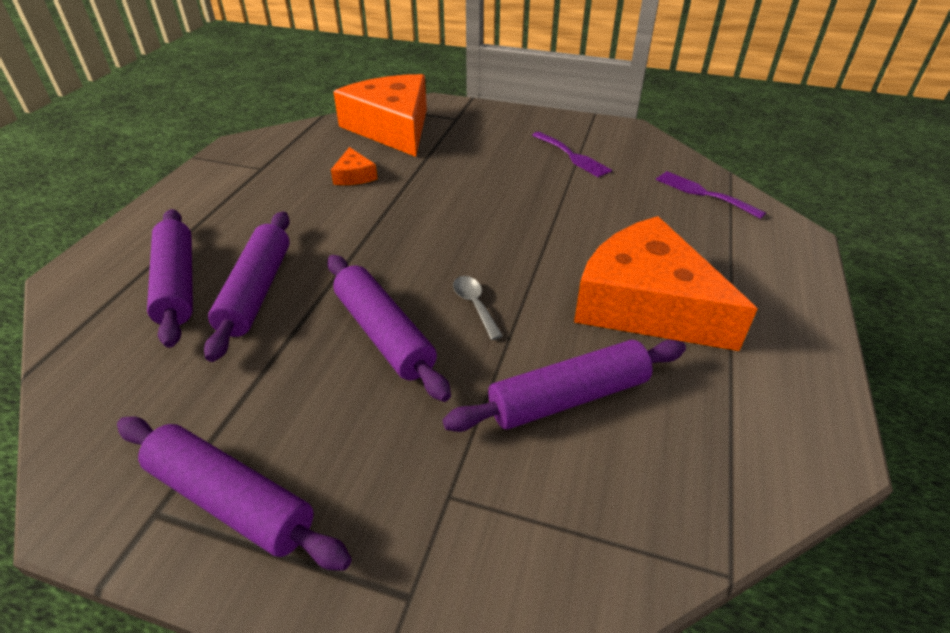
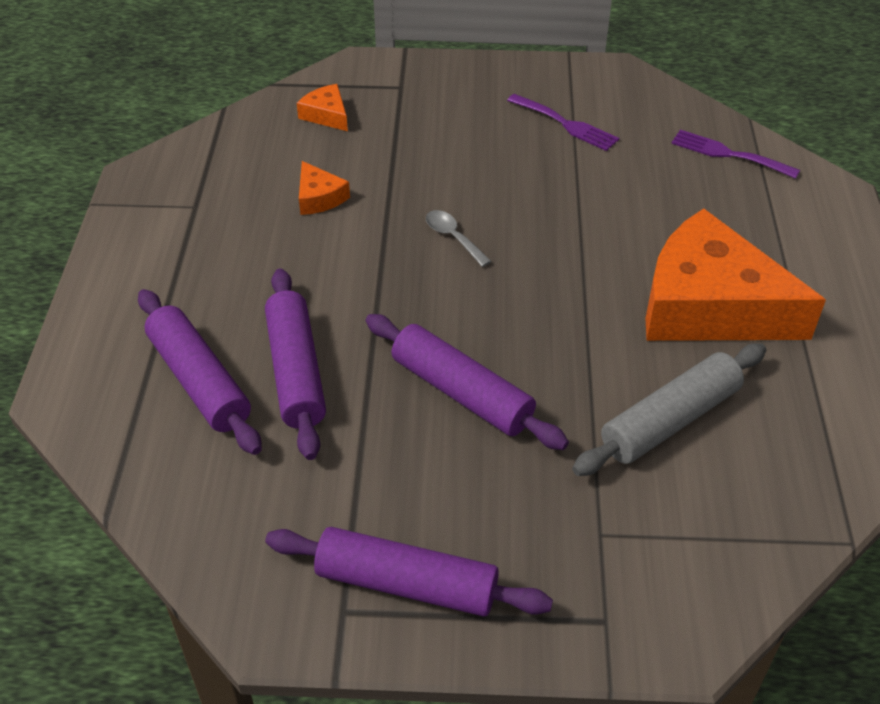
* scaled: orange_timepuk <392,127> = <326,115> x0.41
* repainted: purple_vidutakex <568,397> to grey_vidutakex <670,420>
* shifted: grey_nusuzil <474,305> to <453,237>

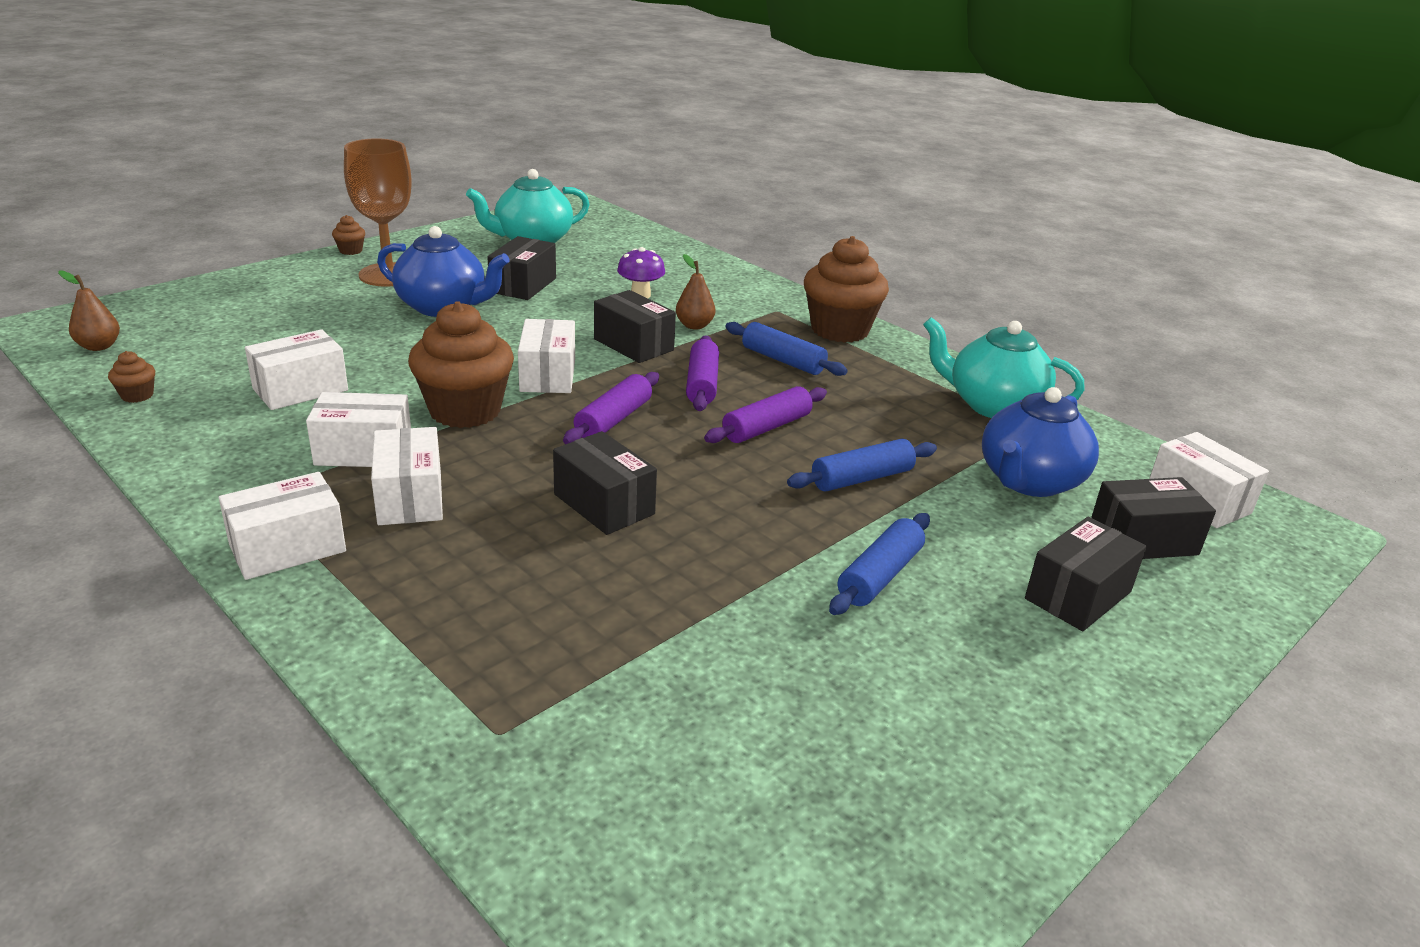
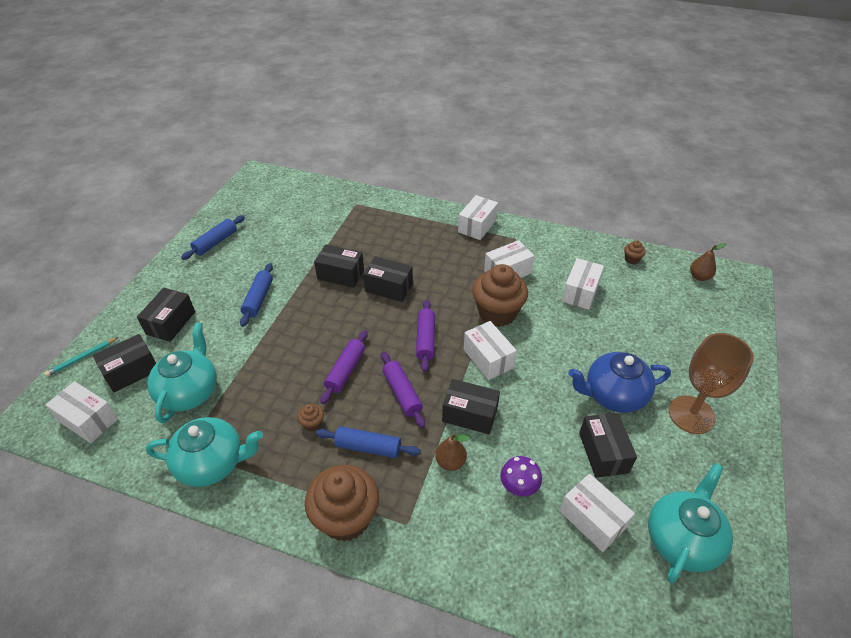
* shifted: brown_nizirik <350,251> to <312,423>
* shifted: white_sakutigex <410,497> to <592,519>
* shifted: blue_vidutakex <862,478> to <215,242>
* repainted: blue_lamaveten <1029,481> to turquoise_lamaveten <189,392>
* new: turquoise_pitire <82,358>
* new: black_sakutigex <340,274>

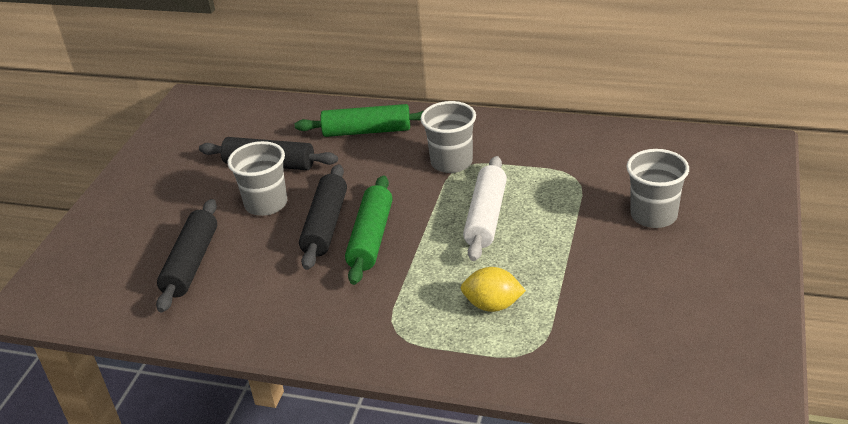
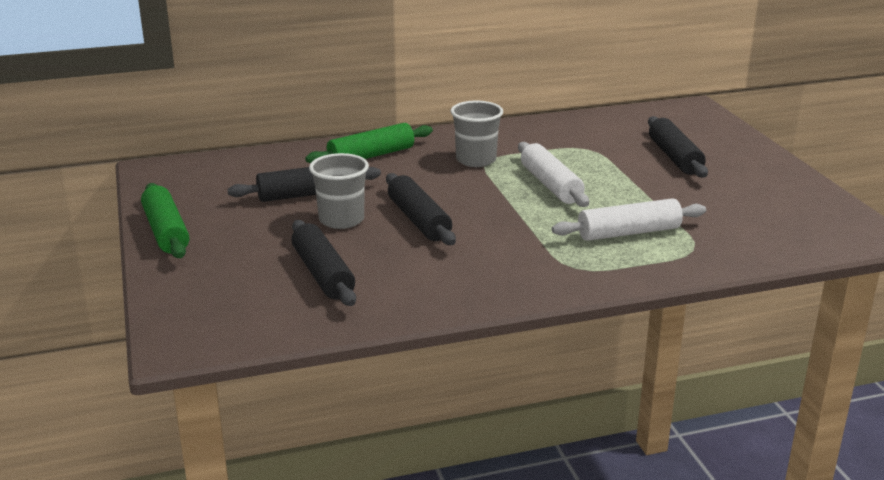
* shifted: green_vidutakex <371,238> to <166,231>
* swapped: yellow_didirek <492,305> to white_vidutakex <628,232>
* swapped: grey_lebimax <653,215> to black_vidutakex <675,157>

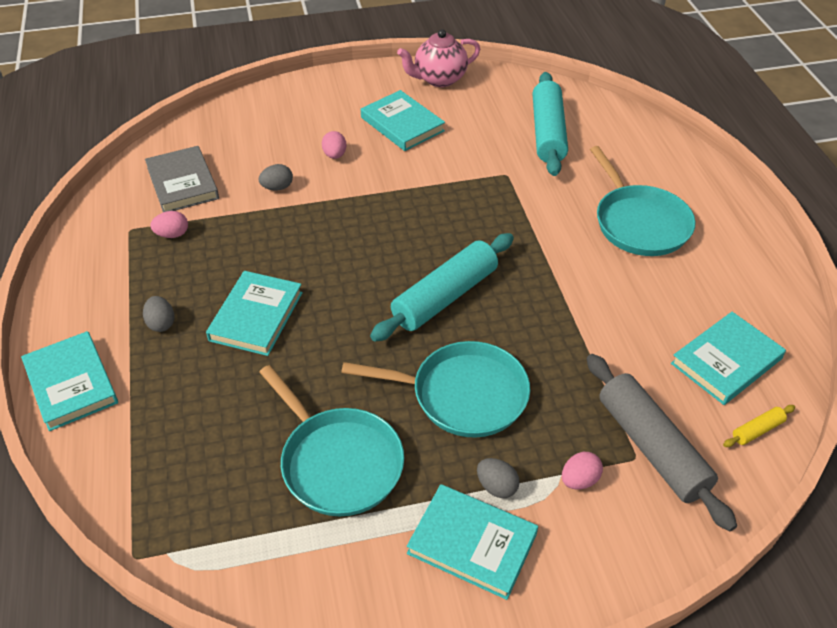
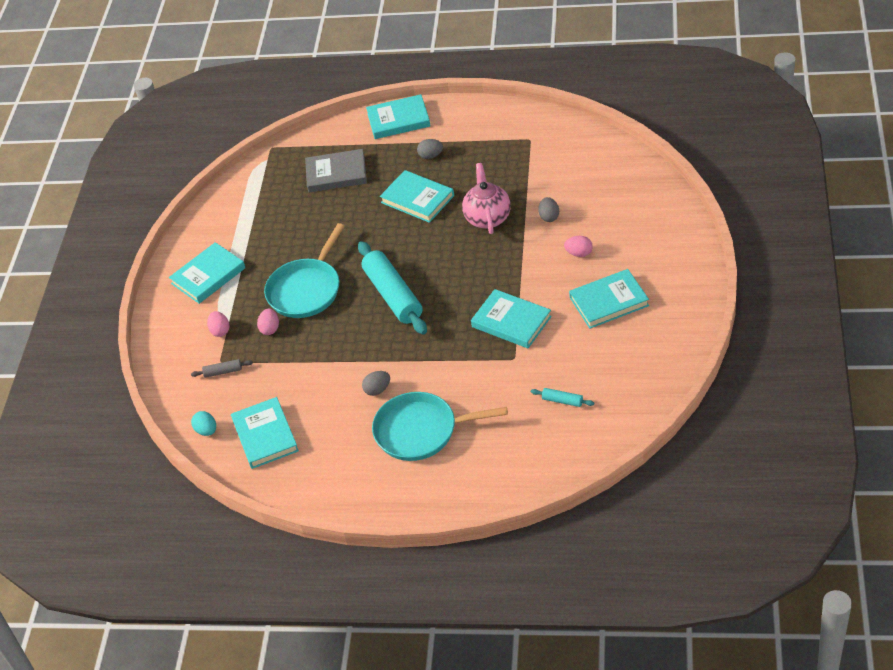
* shifted: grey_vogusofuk <182,183> to <336,174>
* shifted: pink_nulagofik <172,234> to <270,329>
* gone: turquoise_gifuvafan <338,462>
* shifted: pink_lamaveten <439,79> to <487,218>
* shifted: grey_nulagofik <496,487> to <377,390>
* scaled: turquoise_vidutakex <547,133> = <562,401> x0.42
* scaled: grey_vidutakex <651,447> = <223,372> x0.42
* swapped: yellow_vidutakex <757,430> to turquoise_nulagofik <206,430>
* new: turquoise_vogusofuk <511,322>

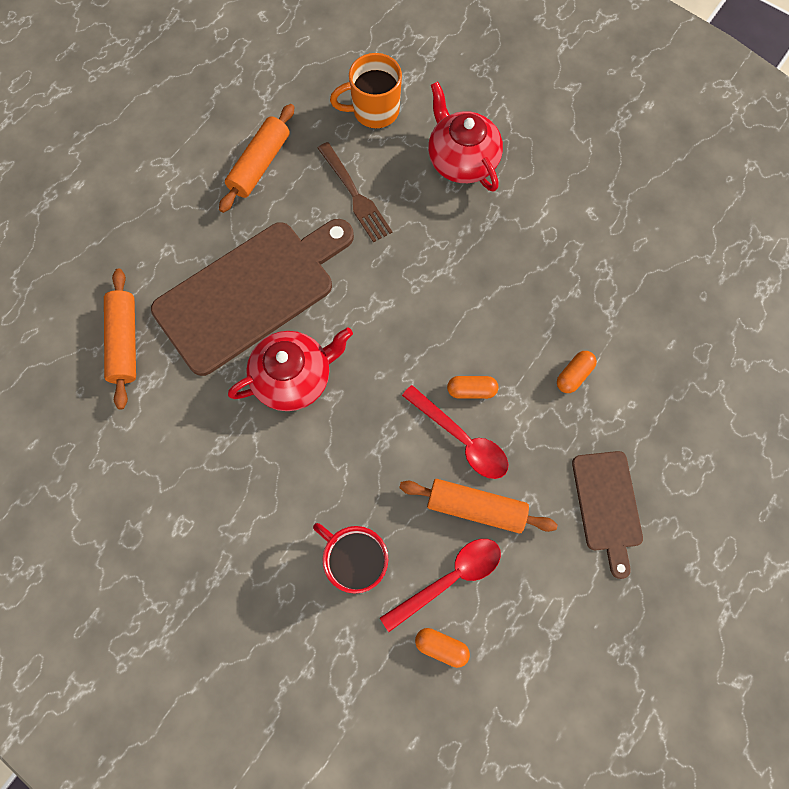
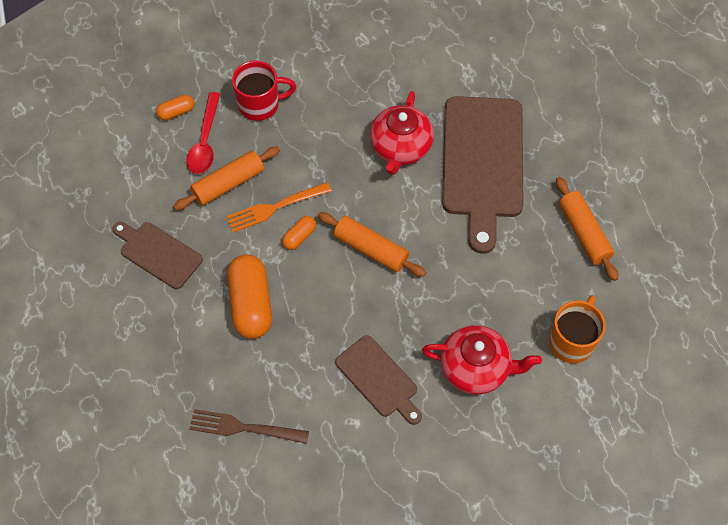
* shifted: orange_vidutakex <125,342> to <371,249>
* shifted: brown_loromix <355,195> to <244,428>
* swapped: red_nusuzil <461,439> to orange_loromix <275,208>
* scaled: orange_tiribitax <573,375> = <251,304> x2.05
* new: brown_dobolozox <379,379>

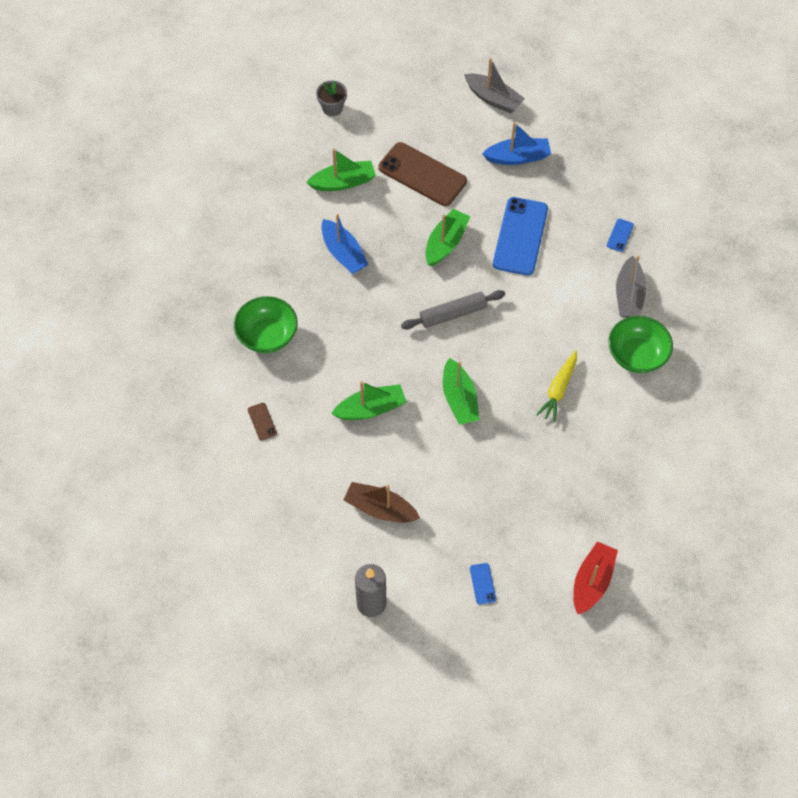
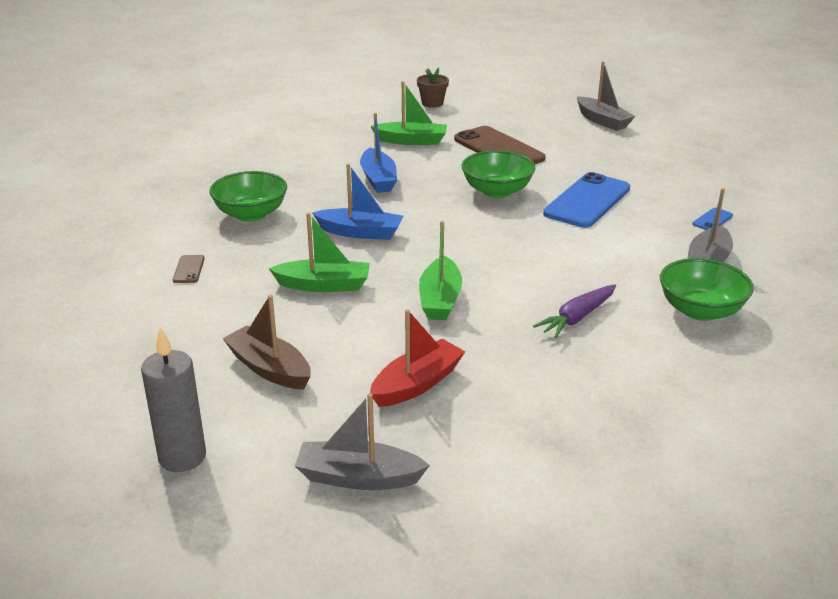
* repainted: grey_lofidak <332,108> to brown_lofidak <432,103>
* gone: grey_vidutakex <453,314>
* swapped: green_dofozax <445,243> to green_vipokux <497,191>
* swapped: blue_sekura <482,584> to grey_dofozax <358,477>
* shifted: blue_dofozax <517,157> to <360,232>
* repainted: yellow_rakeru <558,390> to purple_rakeru <577,318>
* shifted: red_dofozax <592,582> to <417,384>

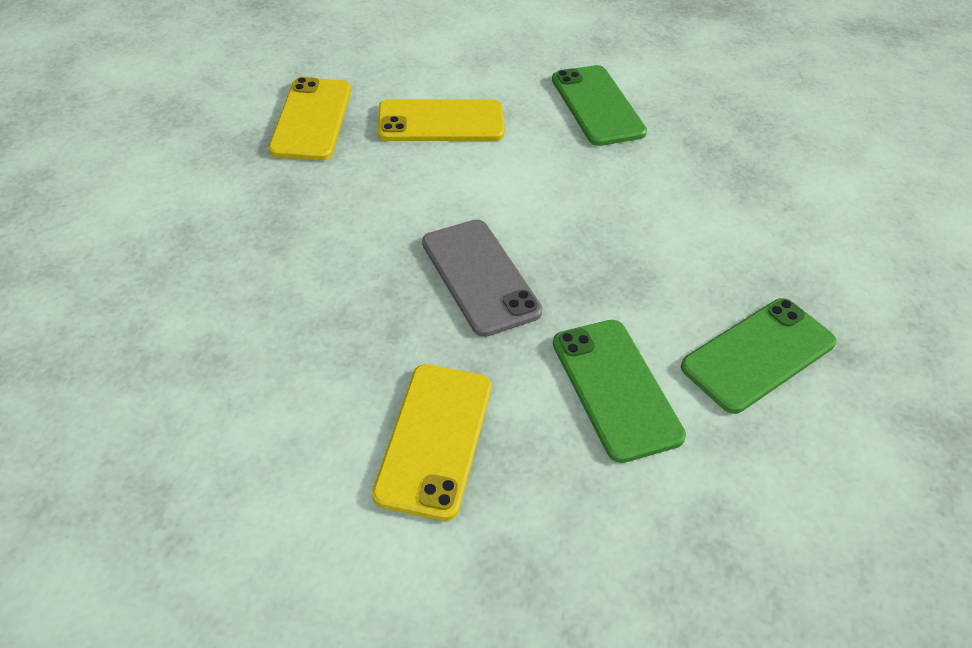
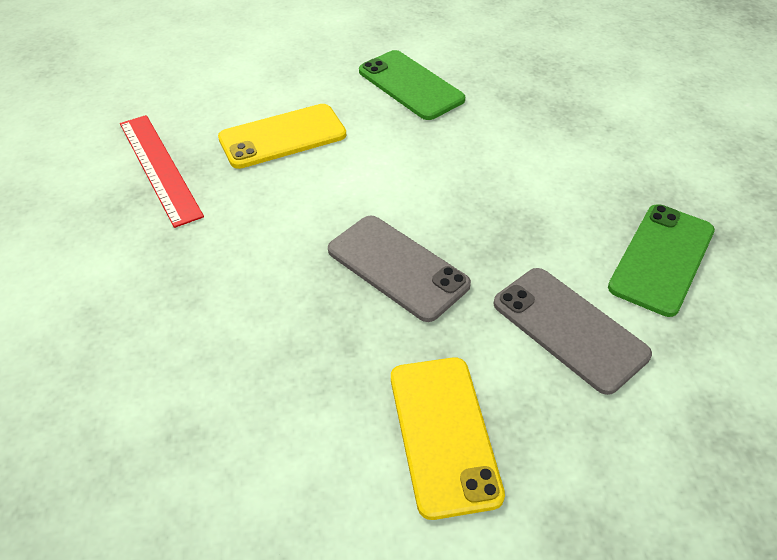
* swapped: yellow_sekura <311,119> to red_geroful <159,168>
* repainted: green_sekura <615,389> to grey_sekura <569,329>

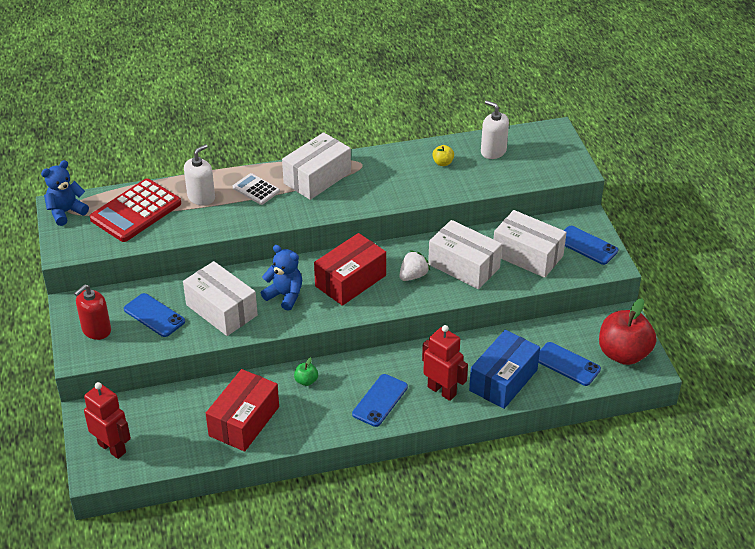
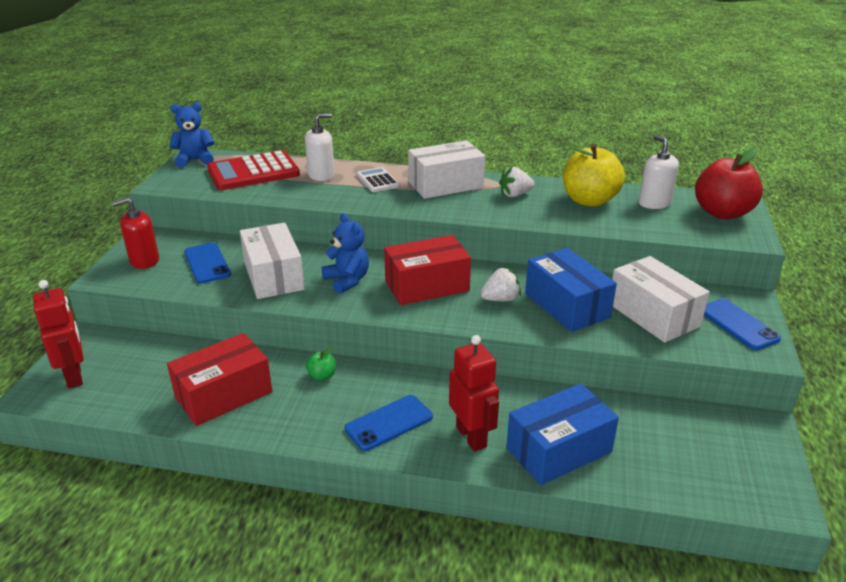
* repainted: white_sakutigex <464,266> to blue_sakutigex <566,305>
* scaled: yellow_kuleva <443,163> = <589,200> x2.37
* gone: blue_sekura <567,364>
* shifted: red_kuleva <623,354> to <722,213>
* new: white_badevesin <515,195>

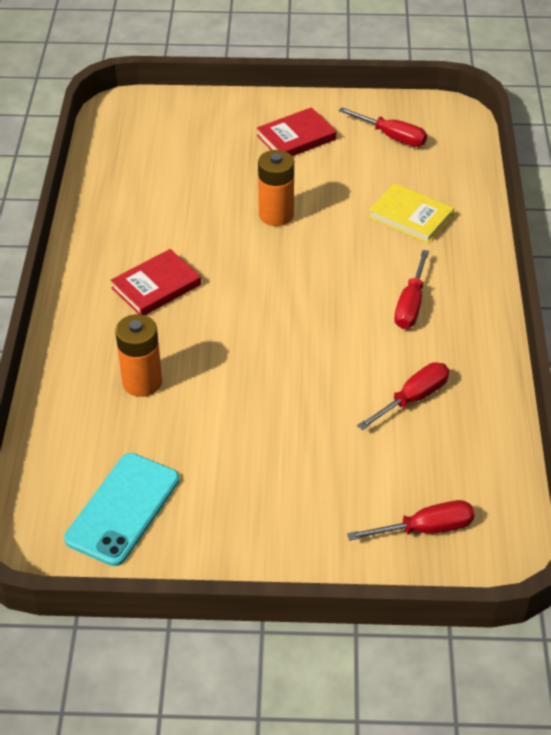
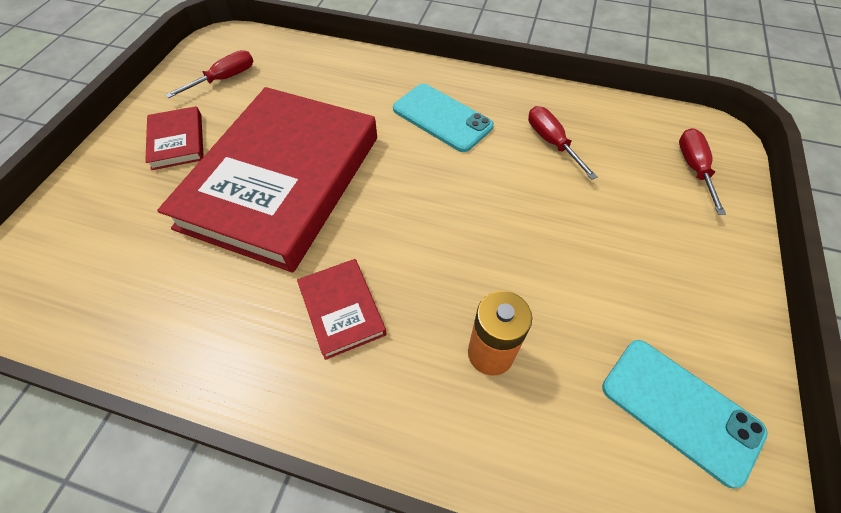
* swapped: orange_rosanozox <276,215> to red_vogusofuk <282,181>
* gone: yellow_vogusofuk <410,217>
* swapped: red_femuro <410,304> to turquoise_sekura <442,118>

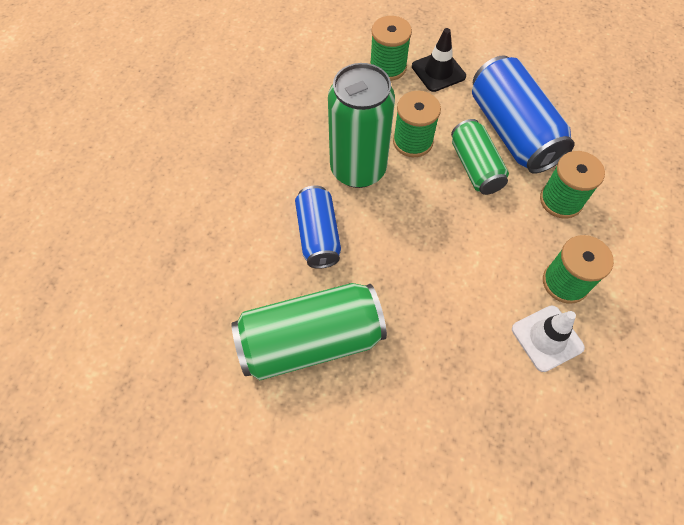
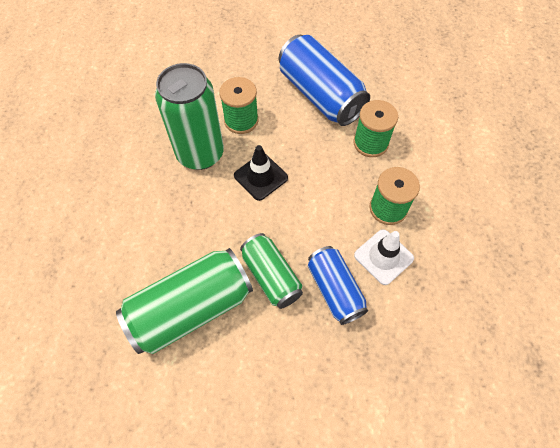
* shifted: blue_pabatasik <318,235> to <335,290>
* gone: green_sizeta <388,67>
* shifted: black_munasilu <438,71> to <260,177>
* shifted: green_pabatasik <475,167> to <271,276>

